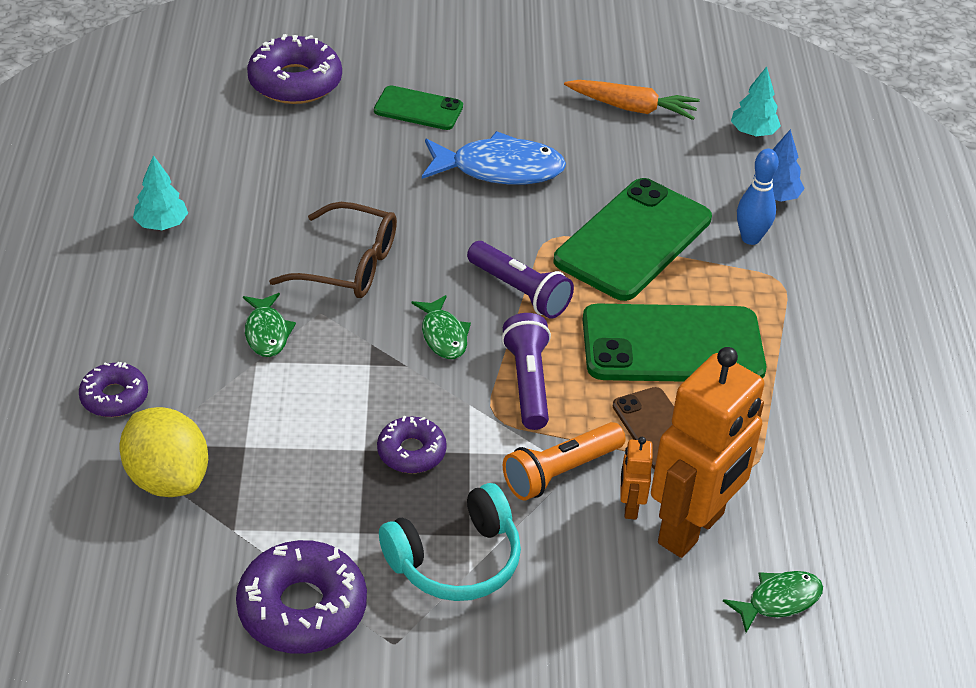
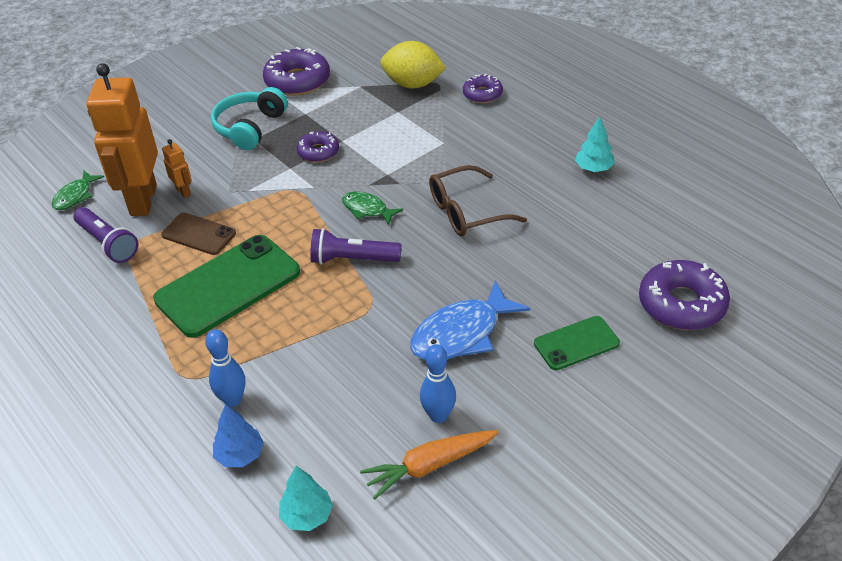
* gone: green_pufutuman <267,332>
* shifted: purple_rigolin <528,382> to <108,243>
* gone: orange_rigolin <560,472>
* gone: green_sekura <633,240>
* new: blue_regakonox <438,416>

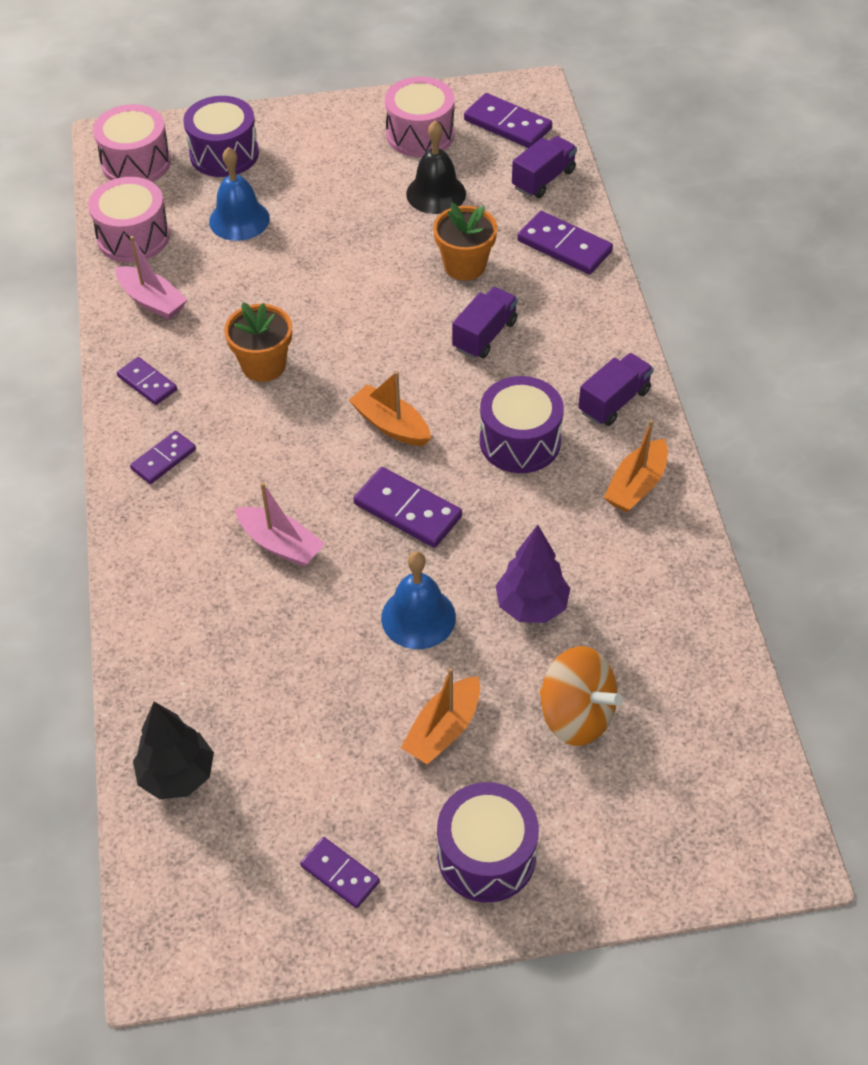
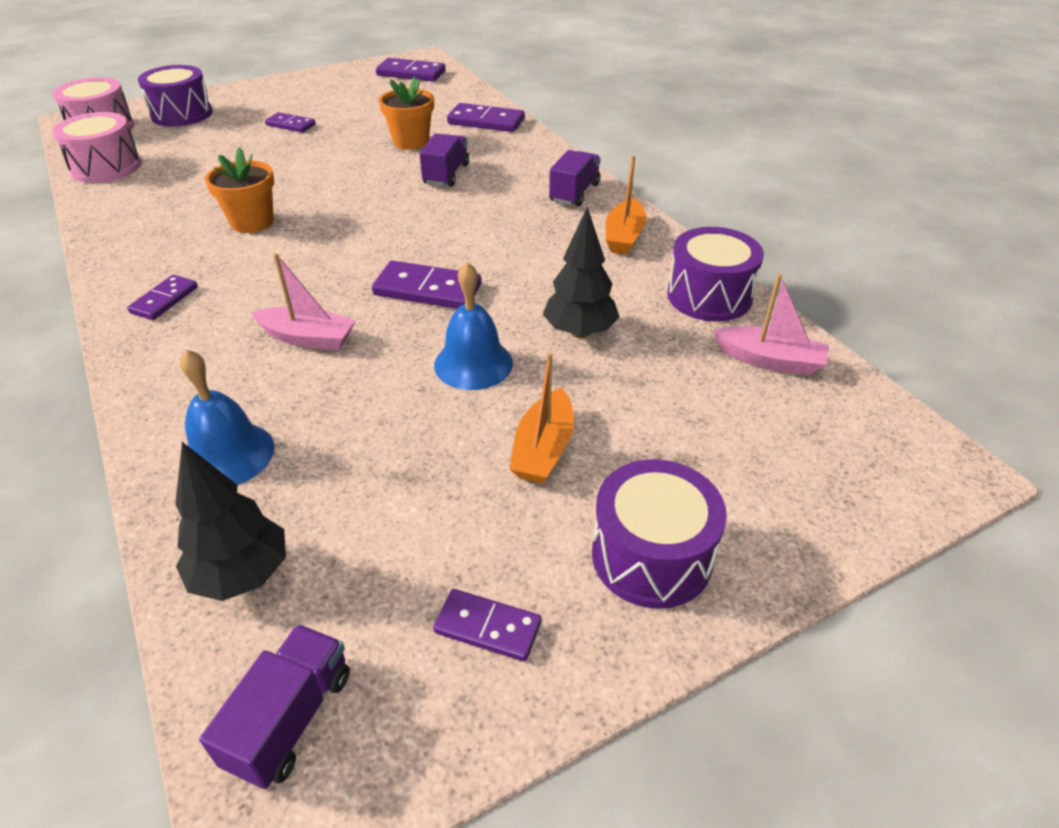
* shifted: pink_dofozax <152,301> to <769,360>
* shifted: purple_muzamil <147,383> to <291,125>
* shifted: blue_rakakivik <239,219> to <228,454>
* gone: orange_dofozax <391,425>
* gone: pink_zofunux <420,134>
* gone: black_rakakivik <436,193>
* shifted: purple_zofunux <520,441> to <709,296>
* repainted: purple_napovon <531,606> to black_napovon <580,332>
* shifted: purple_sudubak <543,179> to <290,719>
* gone: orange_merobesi <576,715>

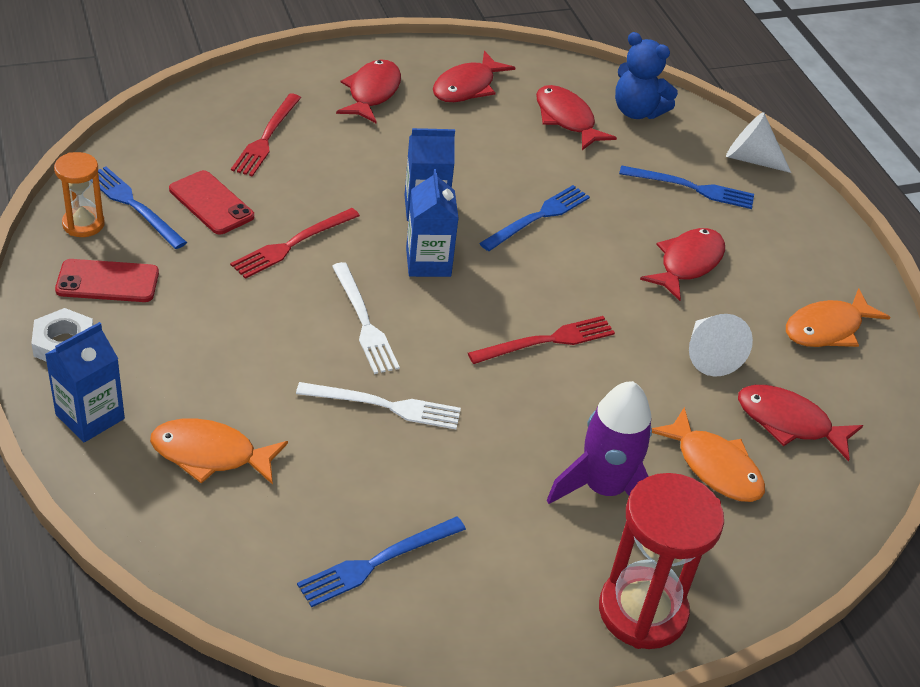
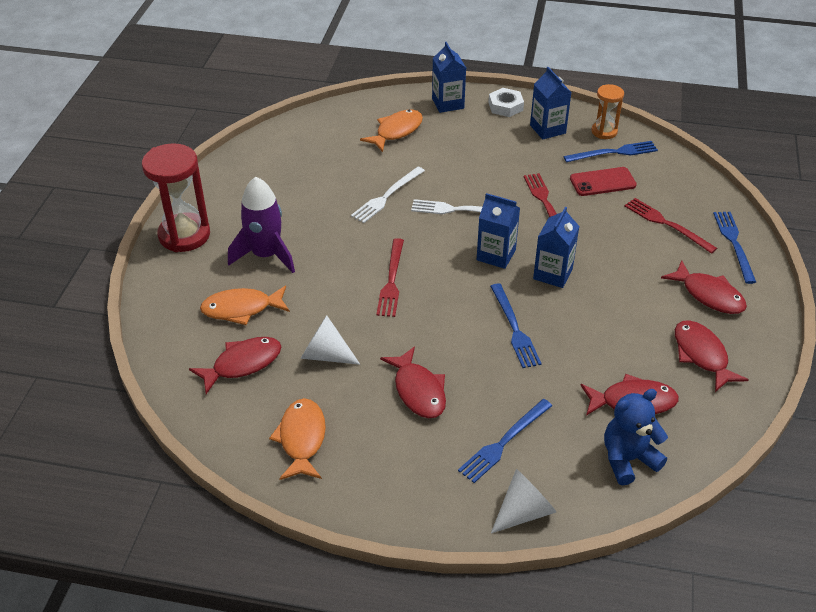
* swapped: red_sekura <107,281> to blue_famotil <547,129>
* shifted: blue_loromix <377,562> to <734,244>

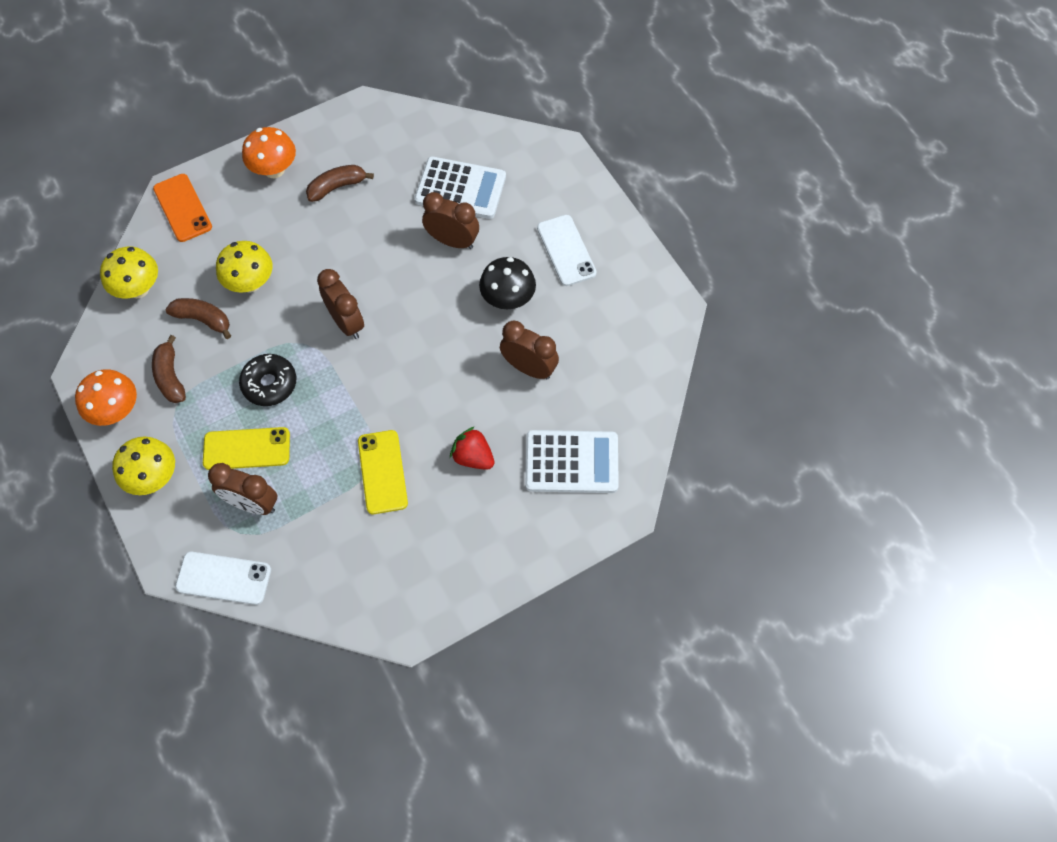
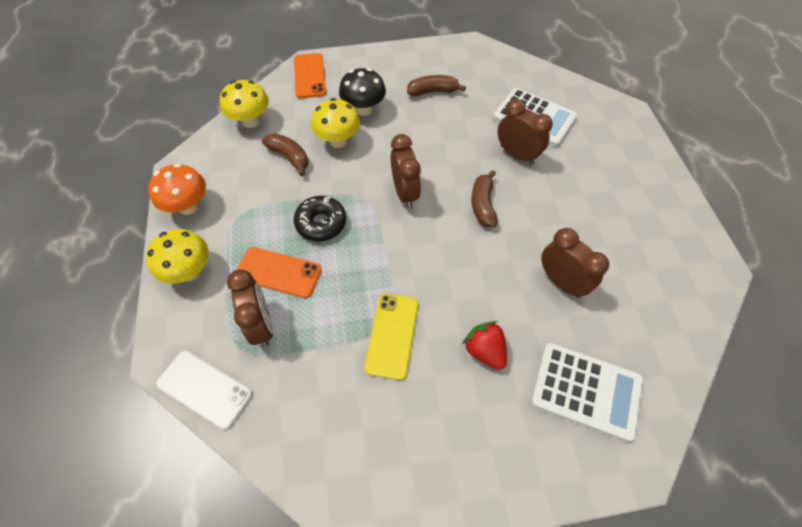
* shifted: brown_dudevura <170,376> to <483,204>
* repainted: yellow_sekura <247,449> to orange_sekura <278,272>
* rotated: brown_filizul <252,504> = <262,325> 150 degrees counterclockwise
* gone: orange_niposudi <274,170>
* shifted: black_niposudi <508,299> to <364,109>
* gone: white_sekura <566,250>

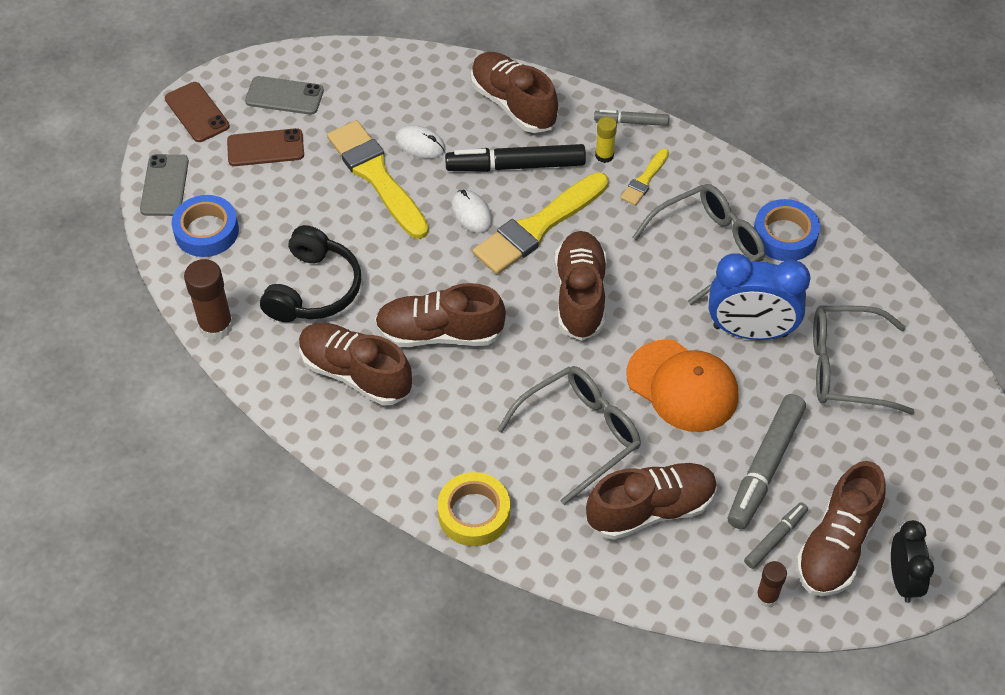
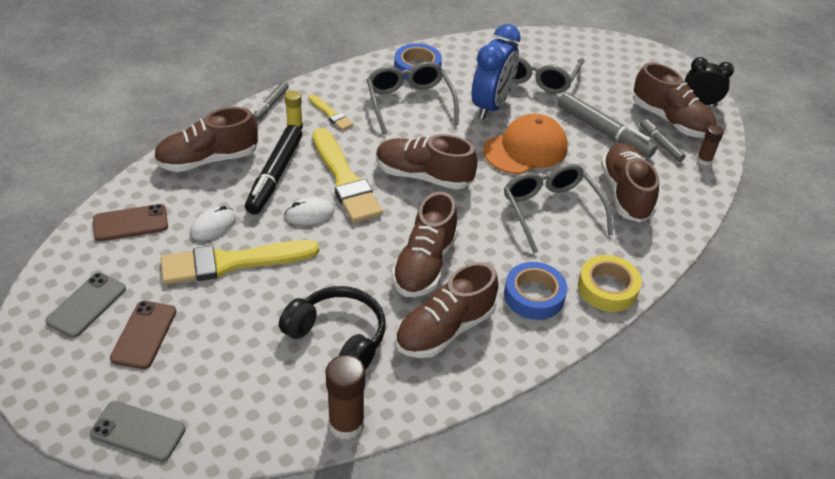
* shifted: brown_sekura <197,112> to <130,223>
* shifted: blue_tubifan <206,231> to <534,296>

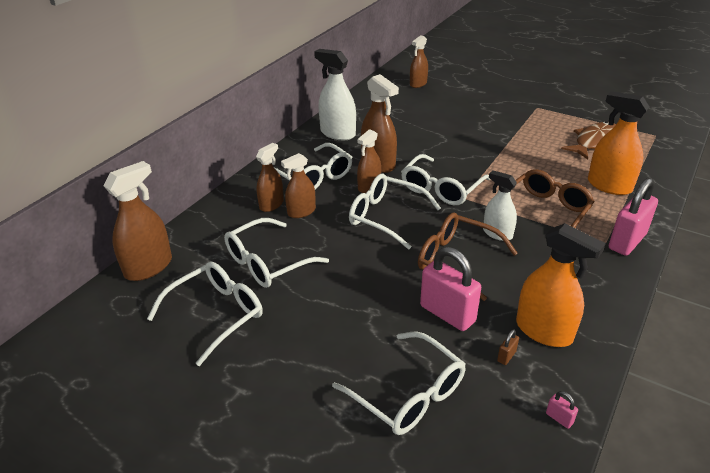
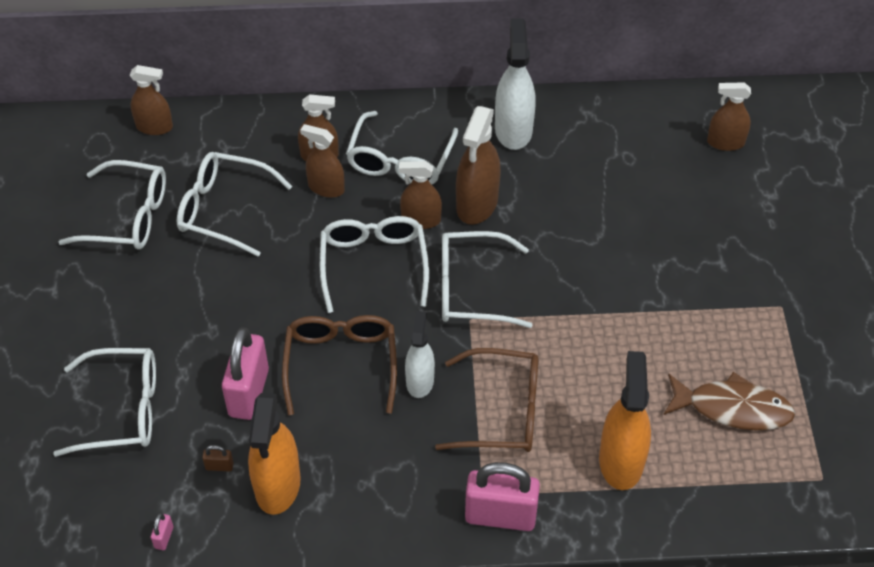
* scaled: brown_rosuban <148,267> = <154,127> x0.65
* rotated: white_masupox <408,394> = <122,410> 105 degrees counterclockwise

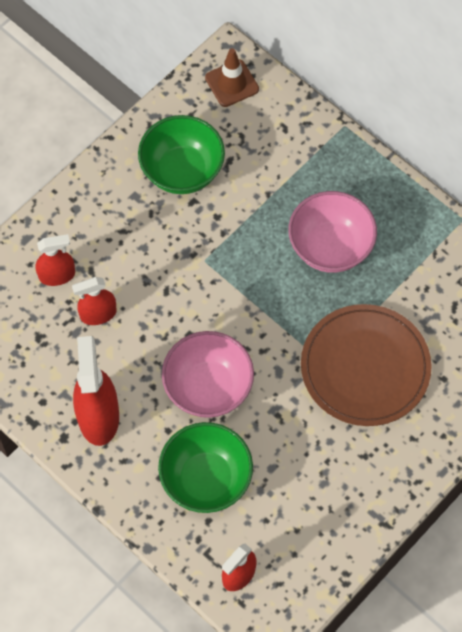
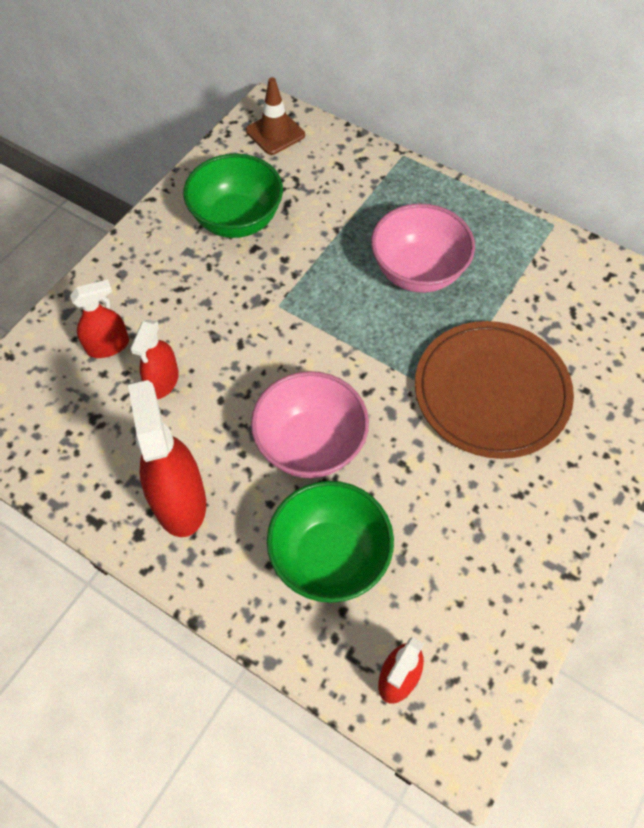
* rotated: red_rosuban <98,314> = <163,381> 45 degrees counterclockwise

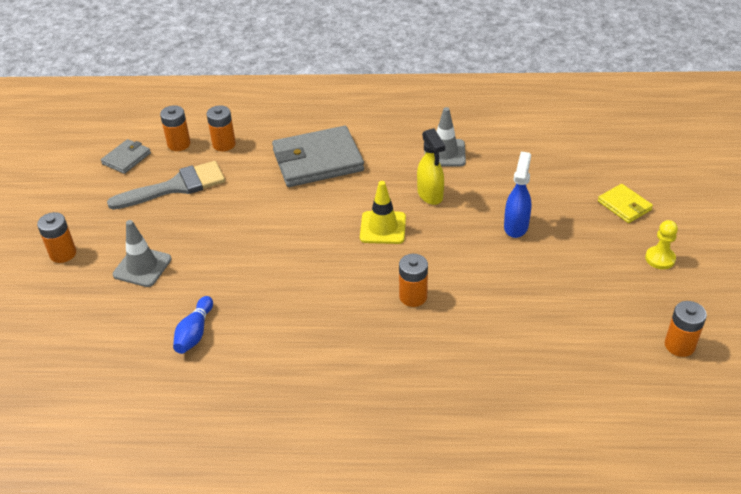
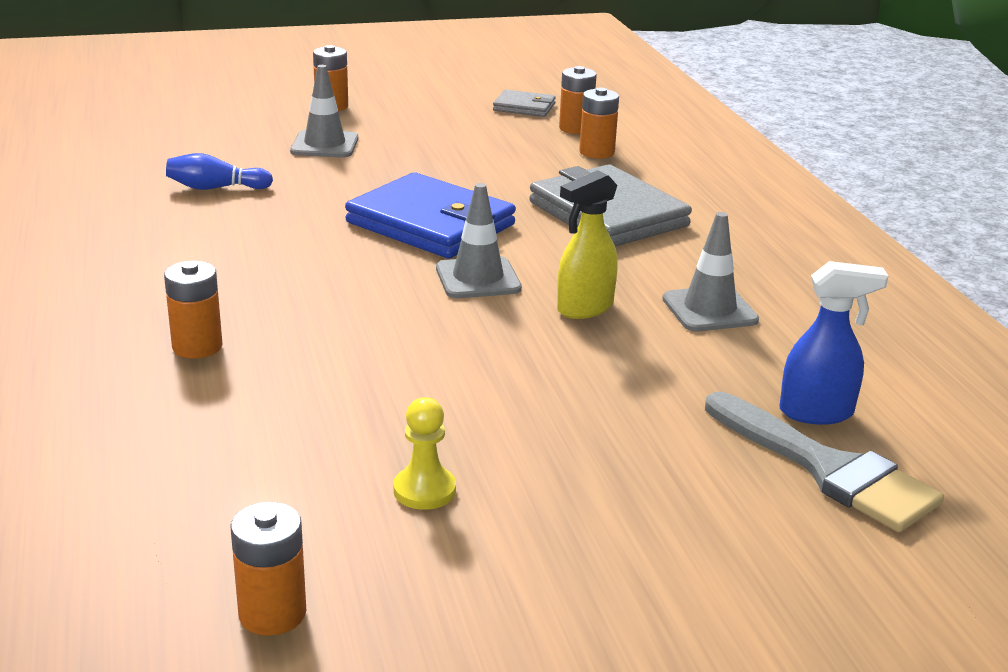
* shifted: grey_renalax <176,186> to <827,469>
* repainted: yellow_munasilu <383,228> to grey_munasilu <478,279>
* shifted: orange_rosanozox <413,297> to <197,346>
* shifted: blue_rosuban <516,226> to <817,412>
* gone: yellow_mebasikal <624,205>
* shifted: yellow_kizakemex <660,259> to <424,490>
* new: blue_mebasikal <430,224>

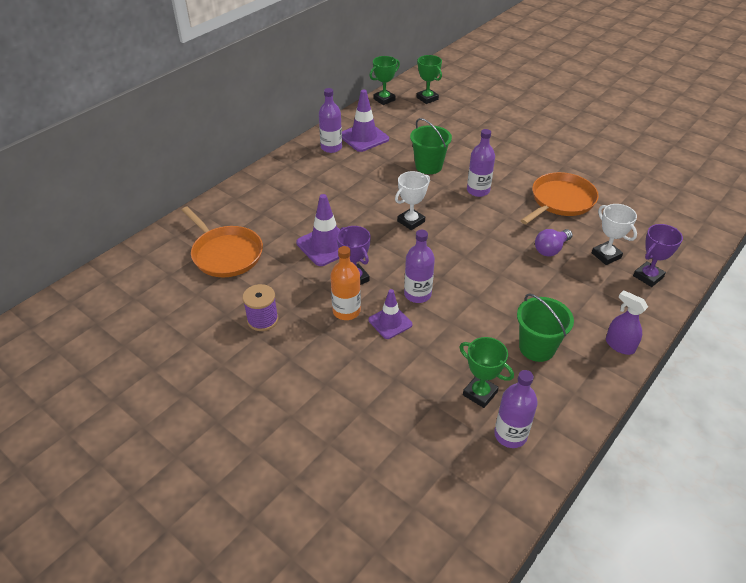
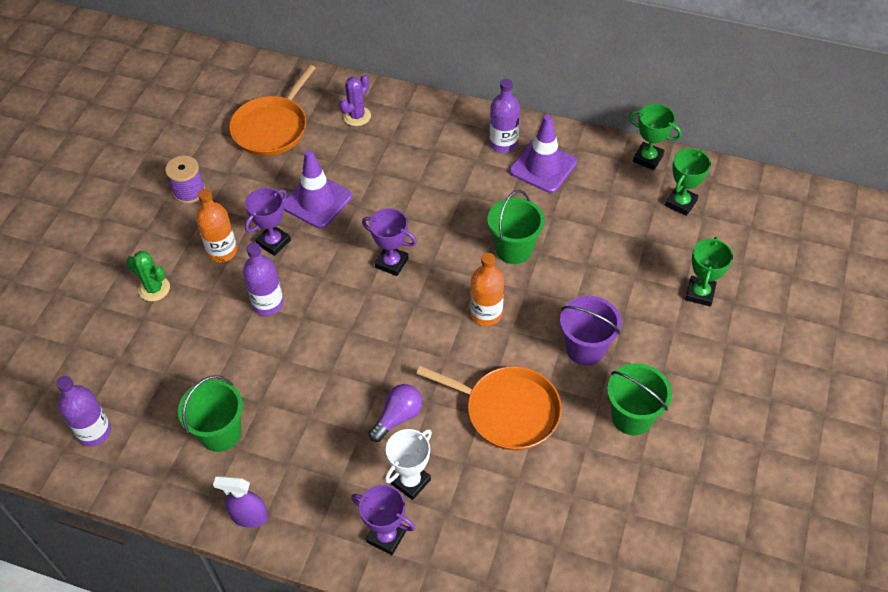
* gone: purple_munasilu <390,322>
* repainted: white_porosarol <411,221> to purple_porosarol <391,263>
* shifted: green_porosarol <480,393> to <700,293>
* repainted: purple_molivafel <478,190> to orange_molivafel <486,314>
* rotated: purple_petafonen <551,249> = <398,417> 105 degrees clockwise
* rotated: purple_rosuban <619,345> = <249,516> 105 degrees counterclockwise
* new: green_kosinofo <154,289>
* new: purple_kosinofo <357,116>
* new: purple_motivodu <585,348>
* new: green_motivodu <632,417>

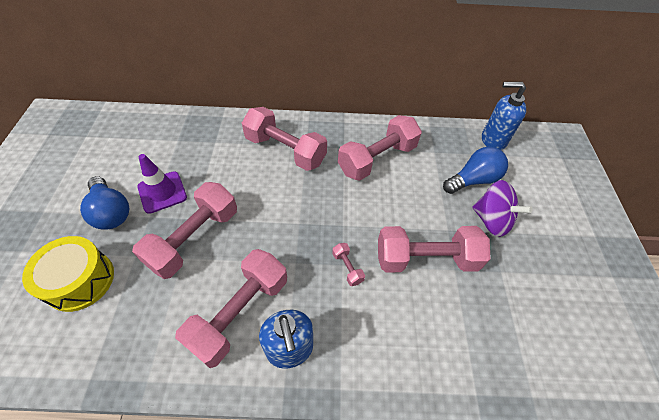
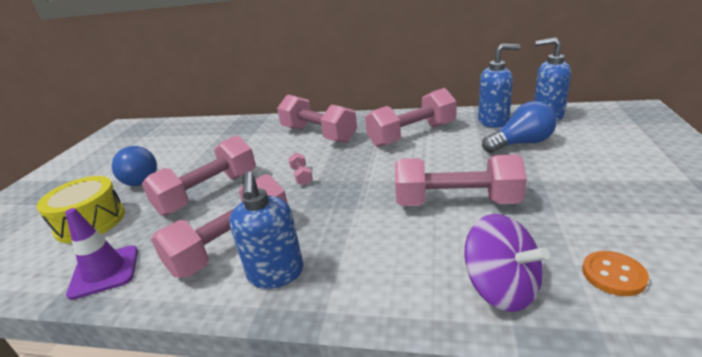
* shifted: purple_munasilu <162,192> to <105,272>
* shifted: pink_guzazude <347,268> to <301,176>
* shifted: purple_merobesi <491,220> to <501,288>
* new: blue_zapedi <493,121>
* new: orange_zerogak <613,275>

